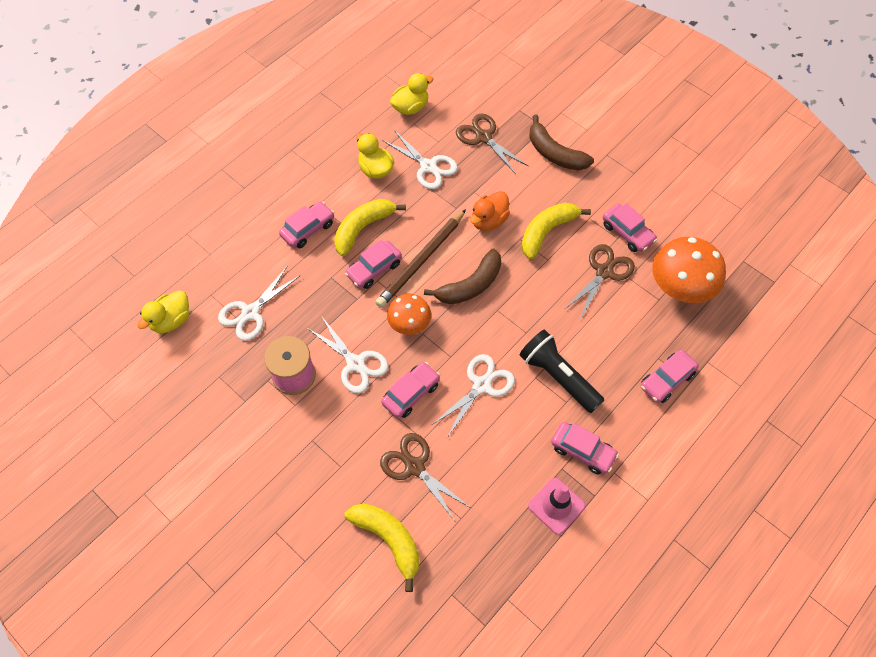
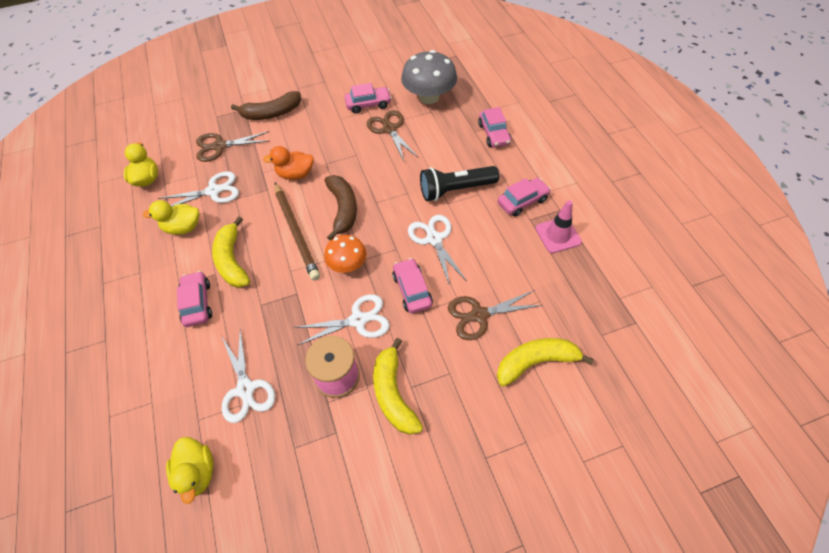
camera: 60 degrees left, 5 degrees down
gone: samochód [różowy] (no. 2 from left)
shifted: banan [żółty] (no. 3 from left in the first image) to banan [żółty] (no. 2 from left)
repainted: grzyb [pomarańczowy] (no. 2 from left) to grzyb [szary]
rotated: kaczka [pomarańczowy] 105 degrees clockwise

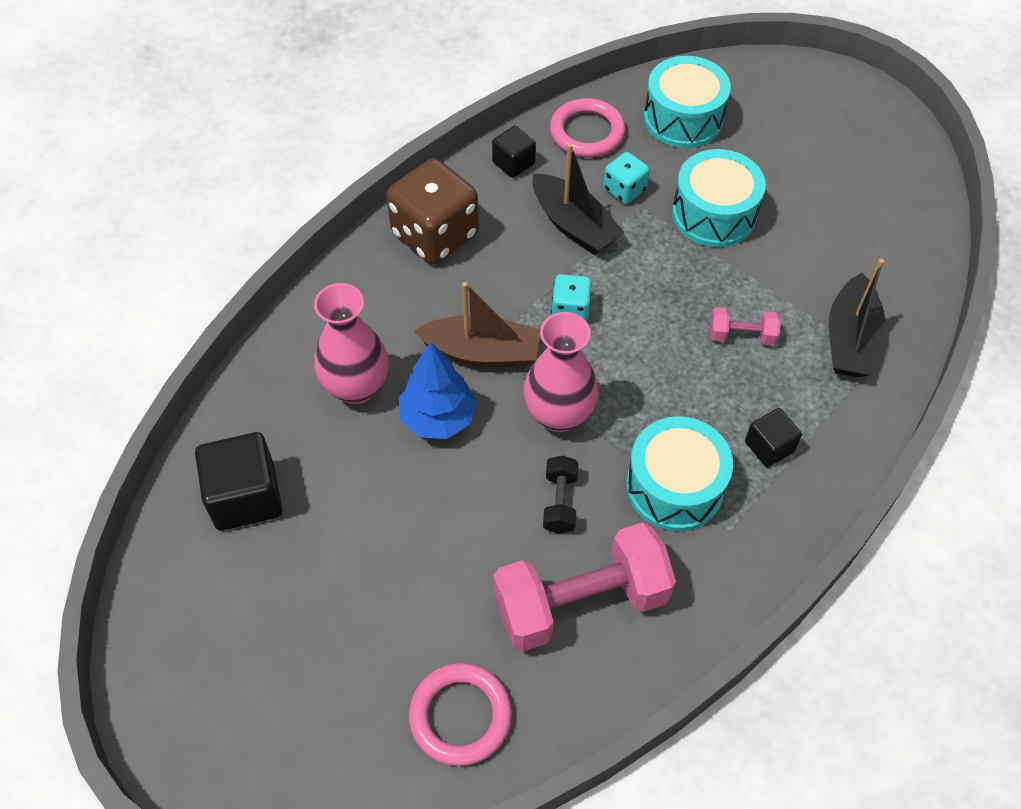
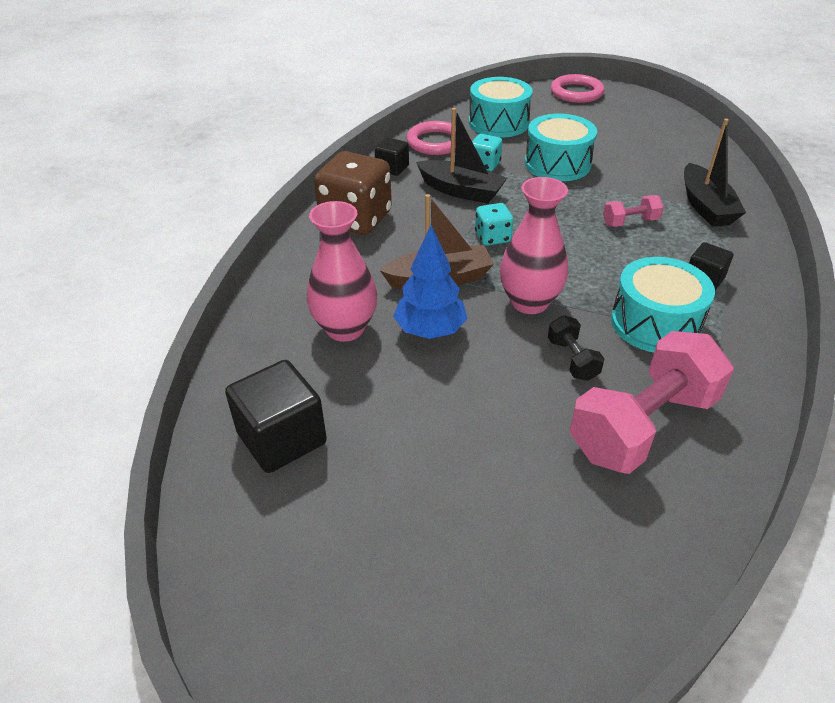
camera: 20 degrees left, 15 degrees down
shifted: pierścień [różowy] (no. 1 from left in the first image) to pierścień [różowy] (no. 2 from left)

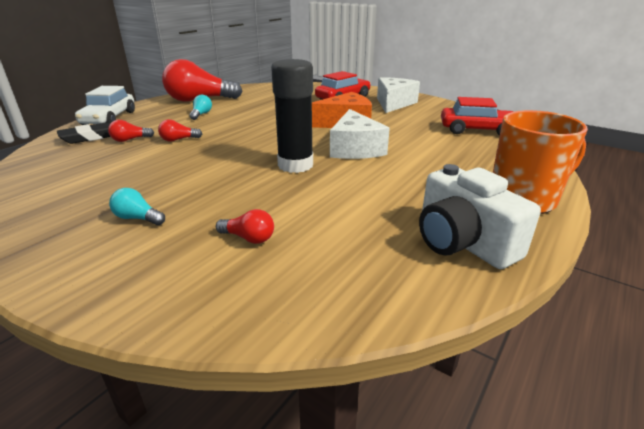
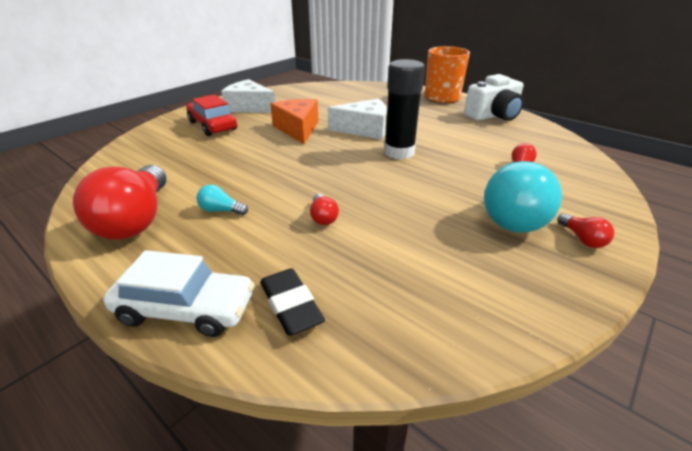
camera: 85 degrees left, 5 degrees up
gone: samochód [czerwony] (no. 2 from left)
shifted: żarówka [czerwony] (no. 1 from left in the first image) to żarówka [czerwony] (no. 4 from left)
scaled: żarówka [turkusowy] (no. 1 from left in the first image) x2.37

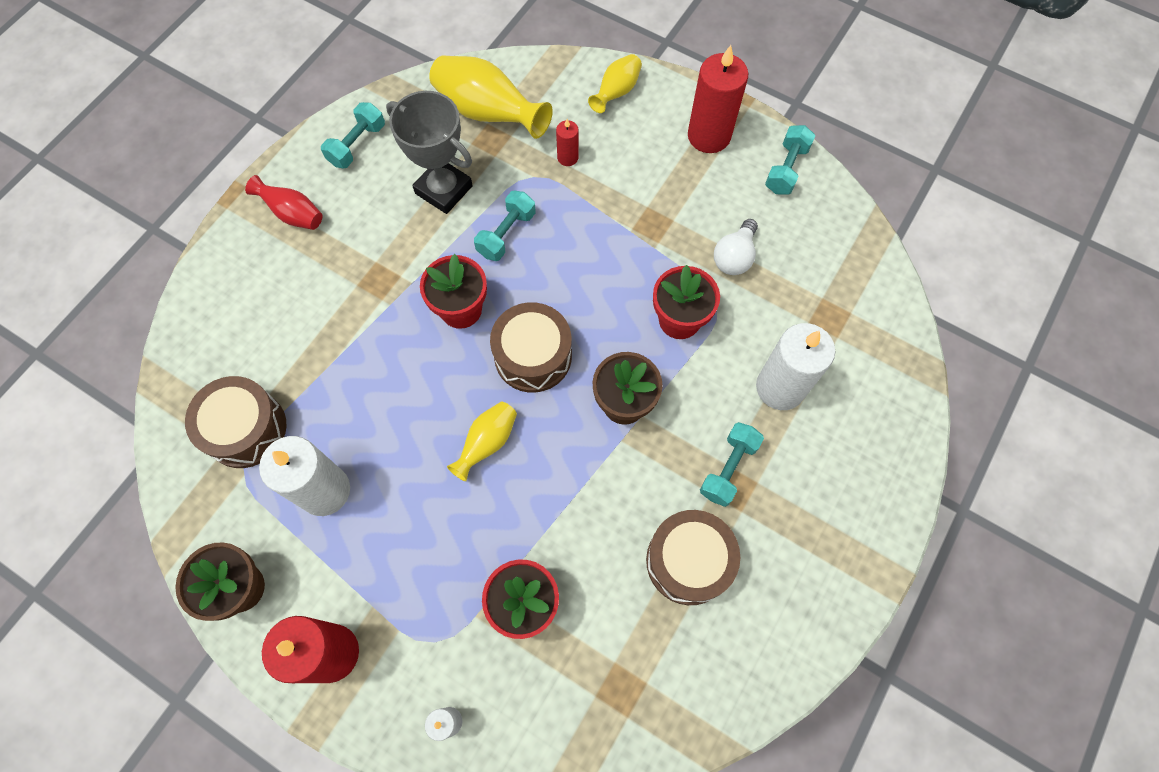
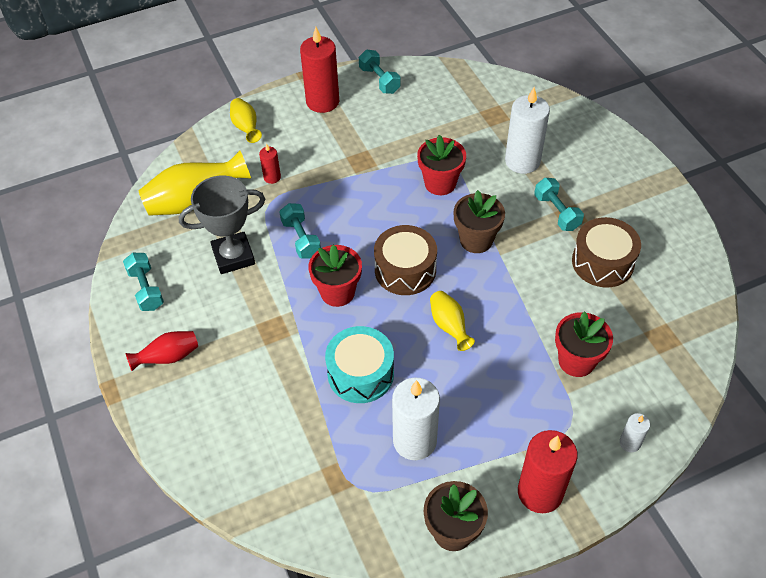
camera: 55 degrees left, 15 degrees down
gone: bęben [brązowy] (no. 1 from left); żarówka [biały]
new: bęben [turkusowy]

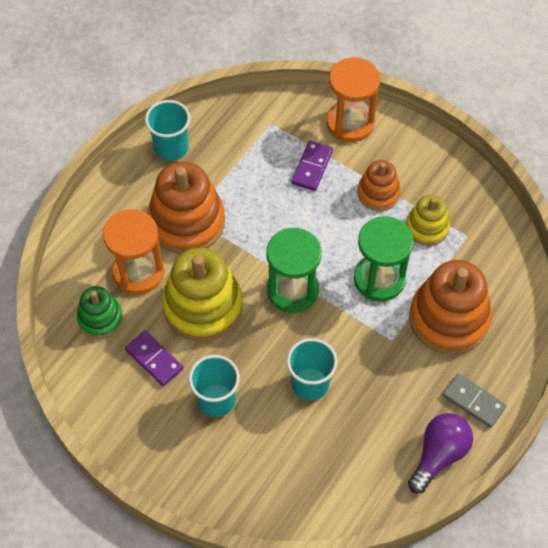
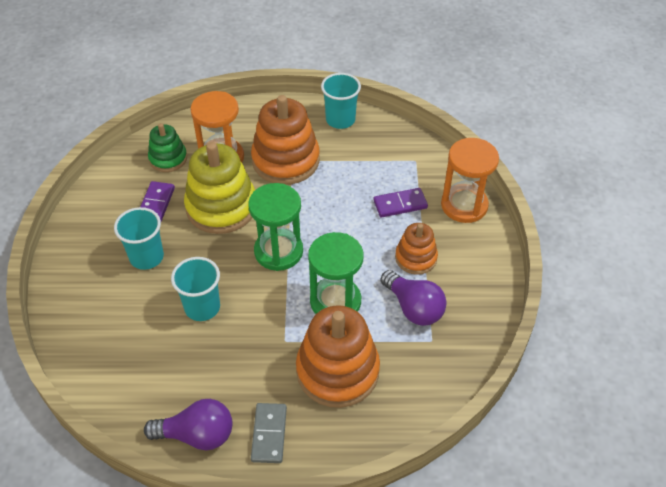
camera: 55 degrees right, 10 degrees down
swapped: zabawka nakładanka [żółty] (no. 2 from left) to żarówka [fioletowy] (no. 2 from left)

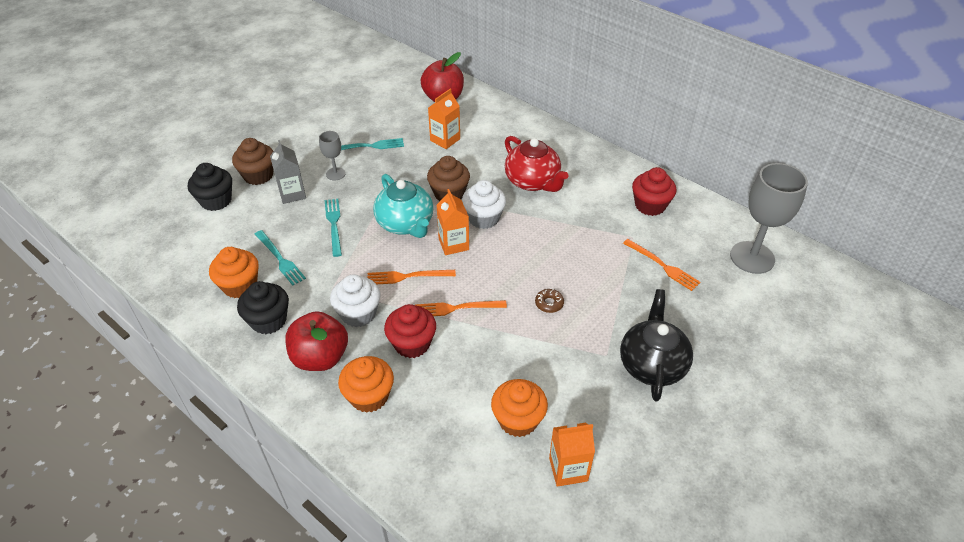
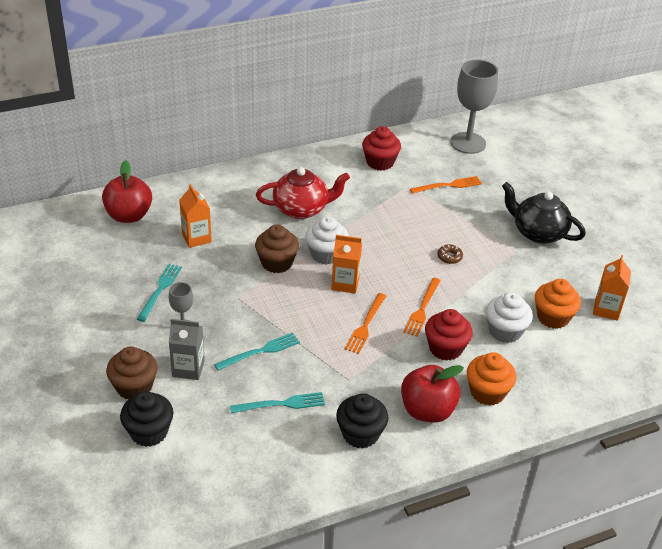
camera: 65 degrees left, 5 degrees down
gone: muffinka [pomarańczowy] (no. 1 from left); imbryk [turkusowy]
shifted: muffinka [biały] (no. 1 from left in the first image) to muffinka [biały] (no. 2 from left)
rotated: widelec [turkusowy] (no. 2 from left) 135 degrees clockwise

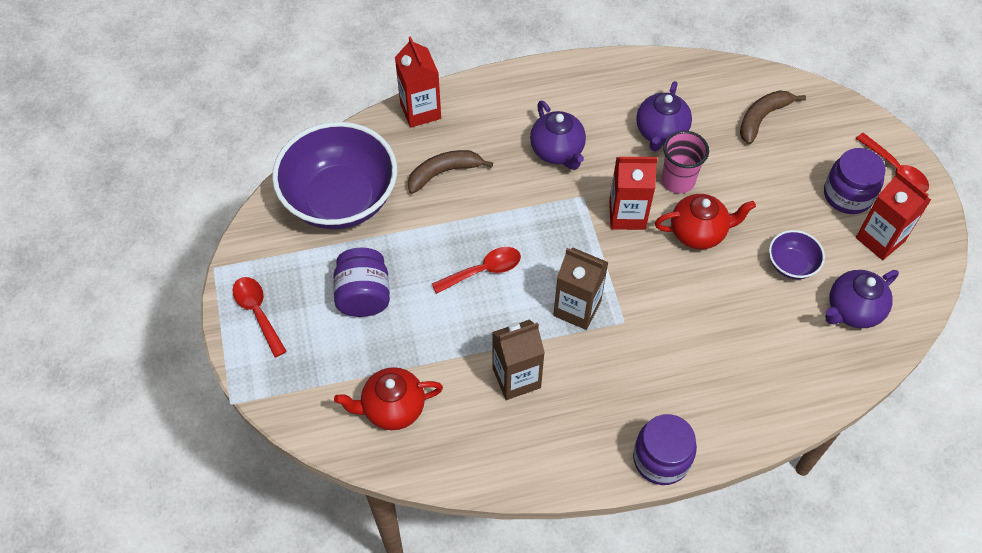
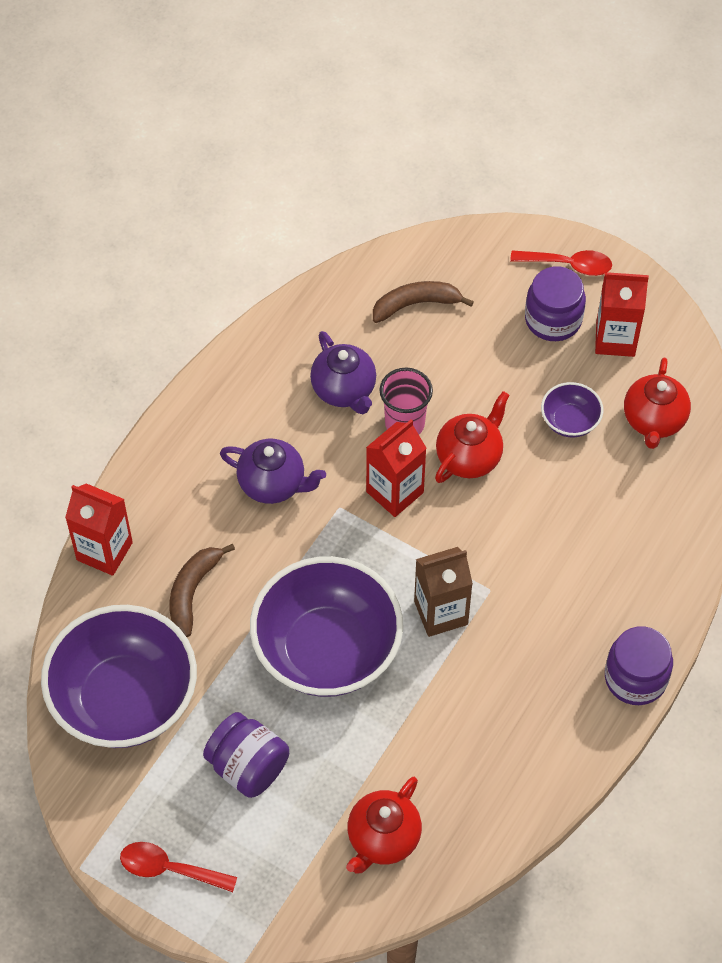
camera: 45 degrees left, 0 degrees up
gone: karton mleka [brązowy] (no. 1 from left)
swapped: łyżka [czerwony] (no. 2 from left) to miska [fioletowy] (no. 2 from left)
repainted: imbryk [fioletowy] (no. 3 from left) to imbryk [czerwony] (no. 3 from left)
rotated: banan [brązowy] (no. 2 from left) 75 degrees clockwise

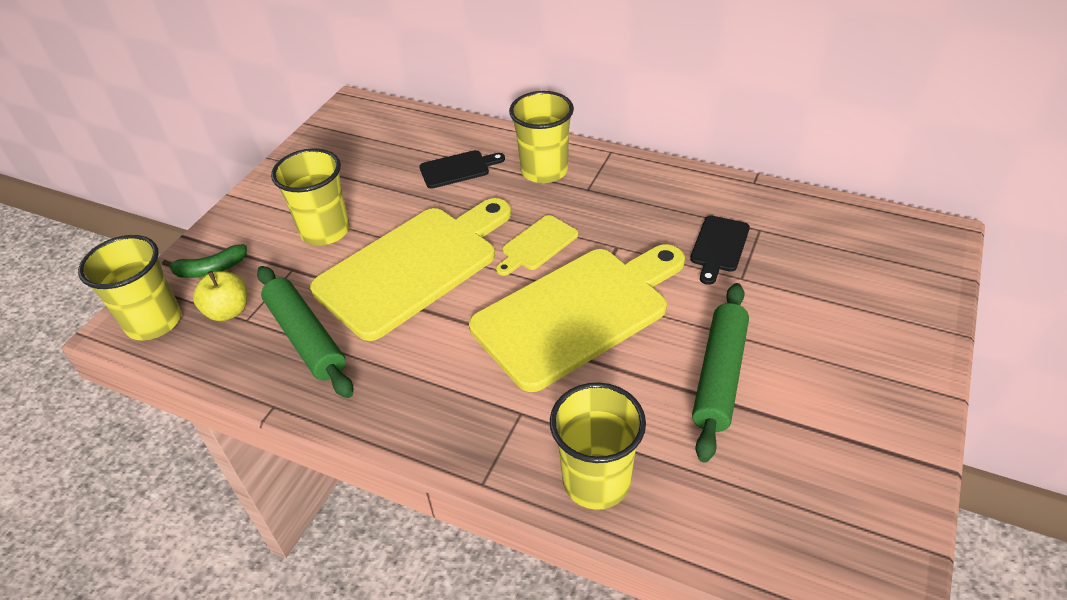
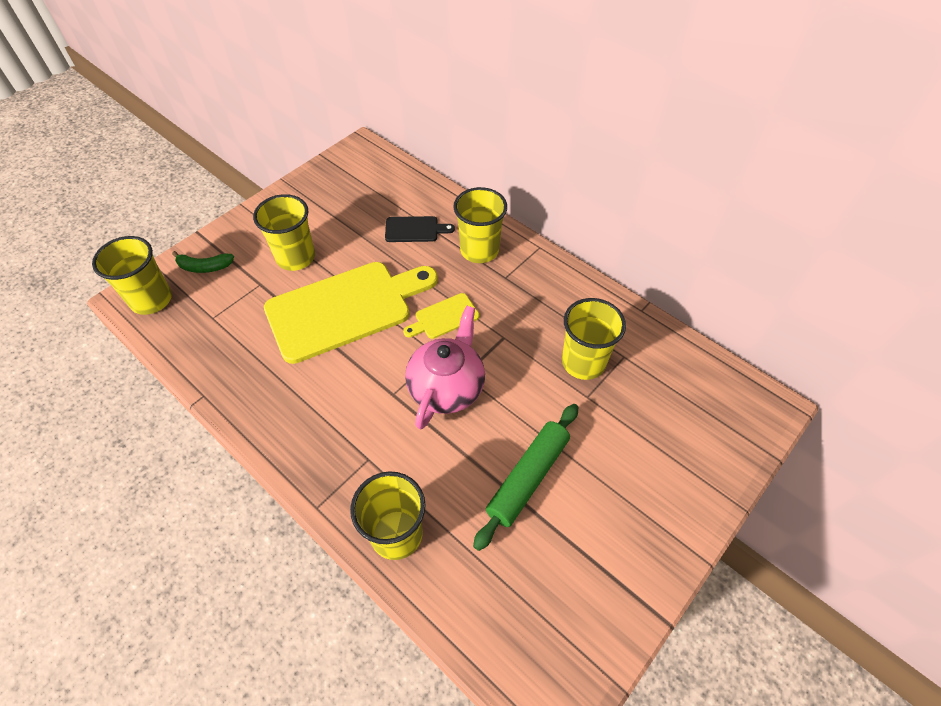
camera: 15 degrees right, 10 degrees up
gone: jabłko [żółty]; wałek do ciasta [zielony] (no. 1 from left)
swapped: deska do krojenia [żółty] (no. 3 from left) to imbryk [różowy]; deska do krojenia [czarny] (no. 2 from left) to szklanka [żółty] (no. 5 from left)

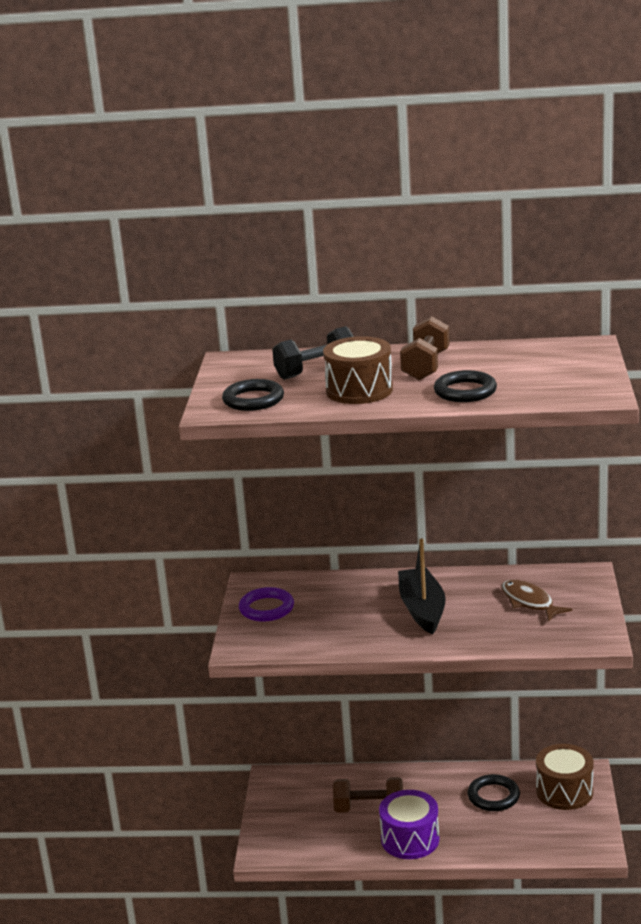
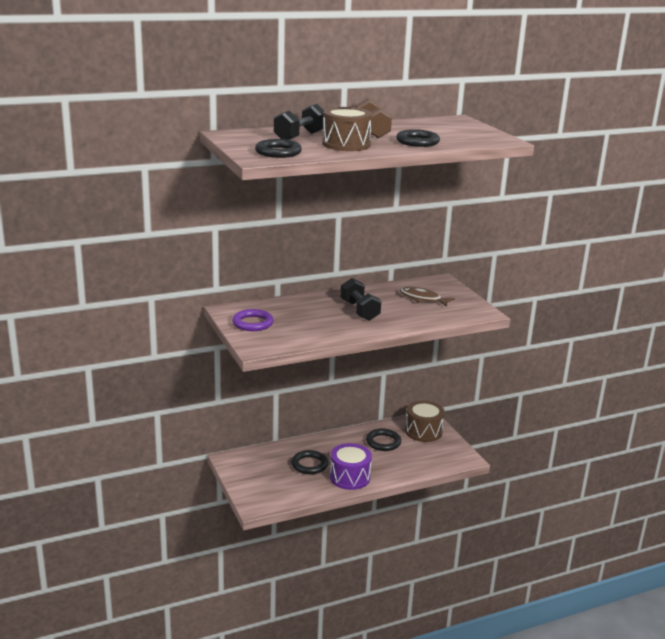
camera: 30 degrees left, 0 degrees up
swapped: hantel [brązowy] (no. 1 from left) to pierścień [czarny] (no. 2 from left); łódka [czarny] to hantel [czarny] (no. 2 from left)

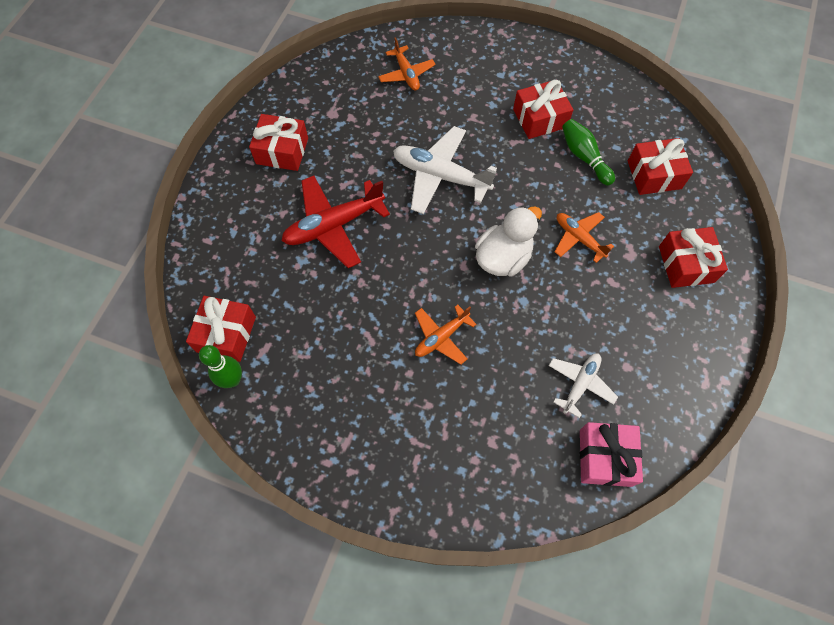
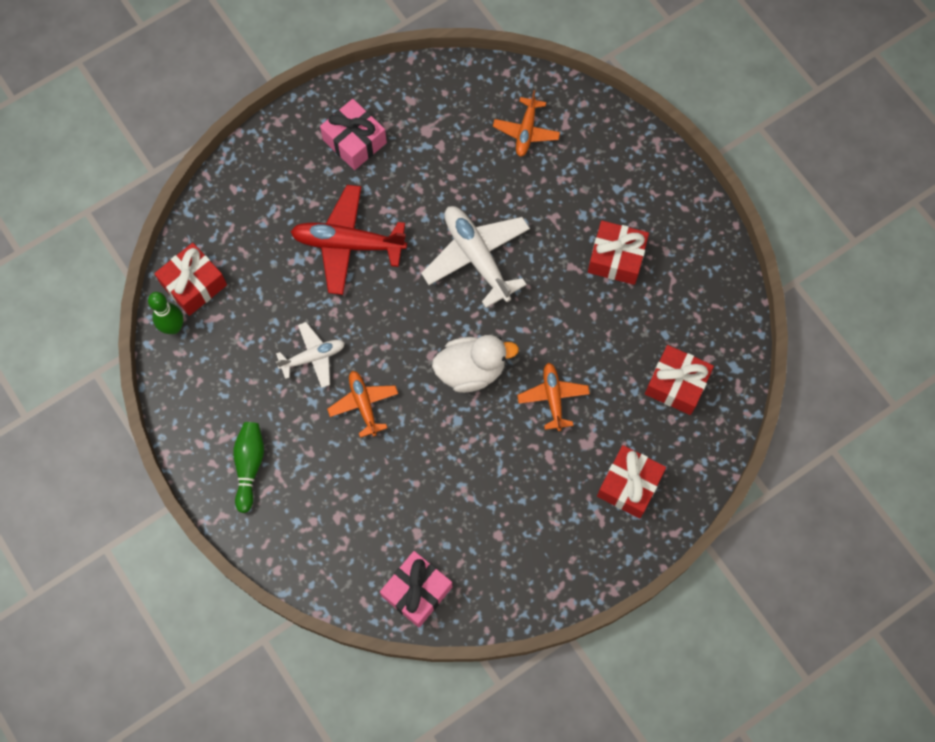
camera: 35 degrees right, 5 degrees up
shifted: kręgiel [zielony] (no. 2 from left); samolot [biały] (no. 2 from left in the first image) to samolot [biały] (no. 1 from left)
repainted: prezent [czerwony] (no. 2 from left) to prezent [różowy] (no. 1 from left)
rotated: samolot [pomarańczowy] (no. 2 from left in the first image) 75 degrees clockwise

